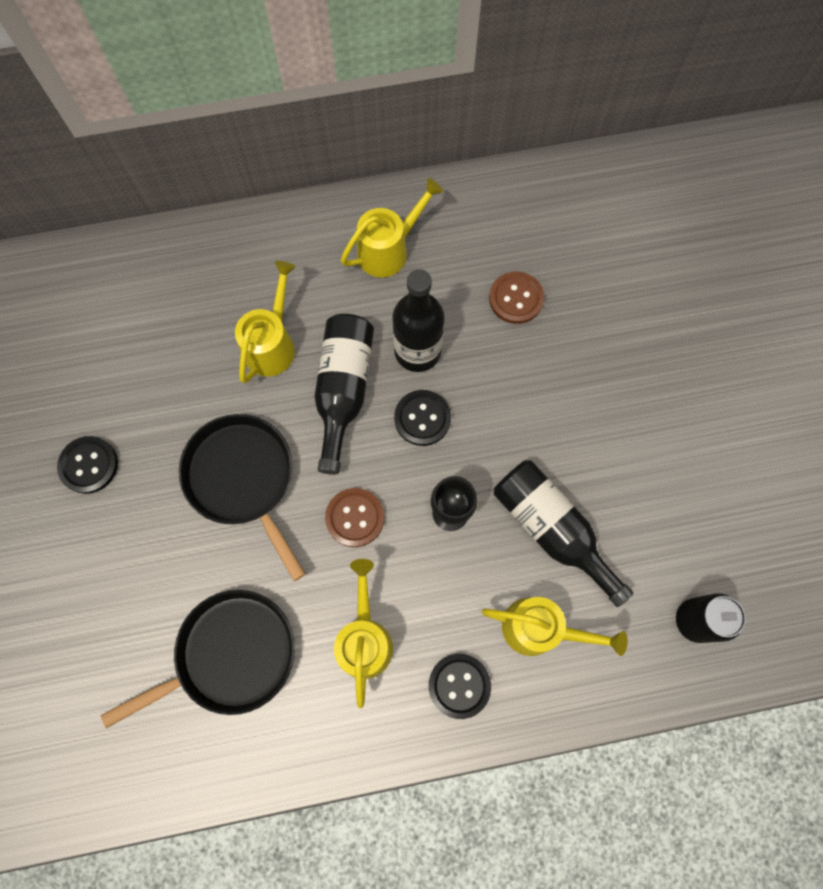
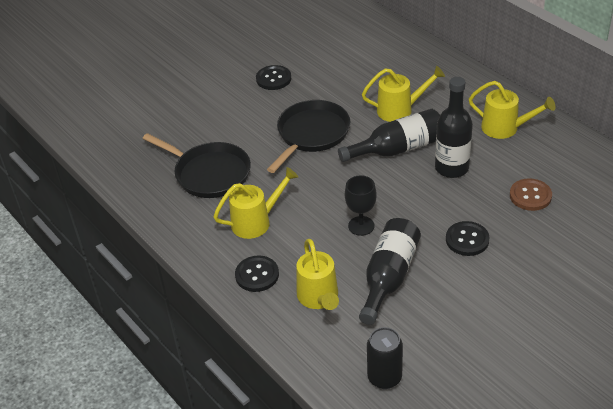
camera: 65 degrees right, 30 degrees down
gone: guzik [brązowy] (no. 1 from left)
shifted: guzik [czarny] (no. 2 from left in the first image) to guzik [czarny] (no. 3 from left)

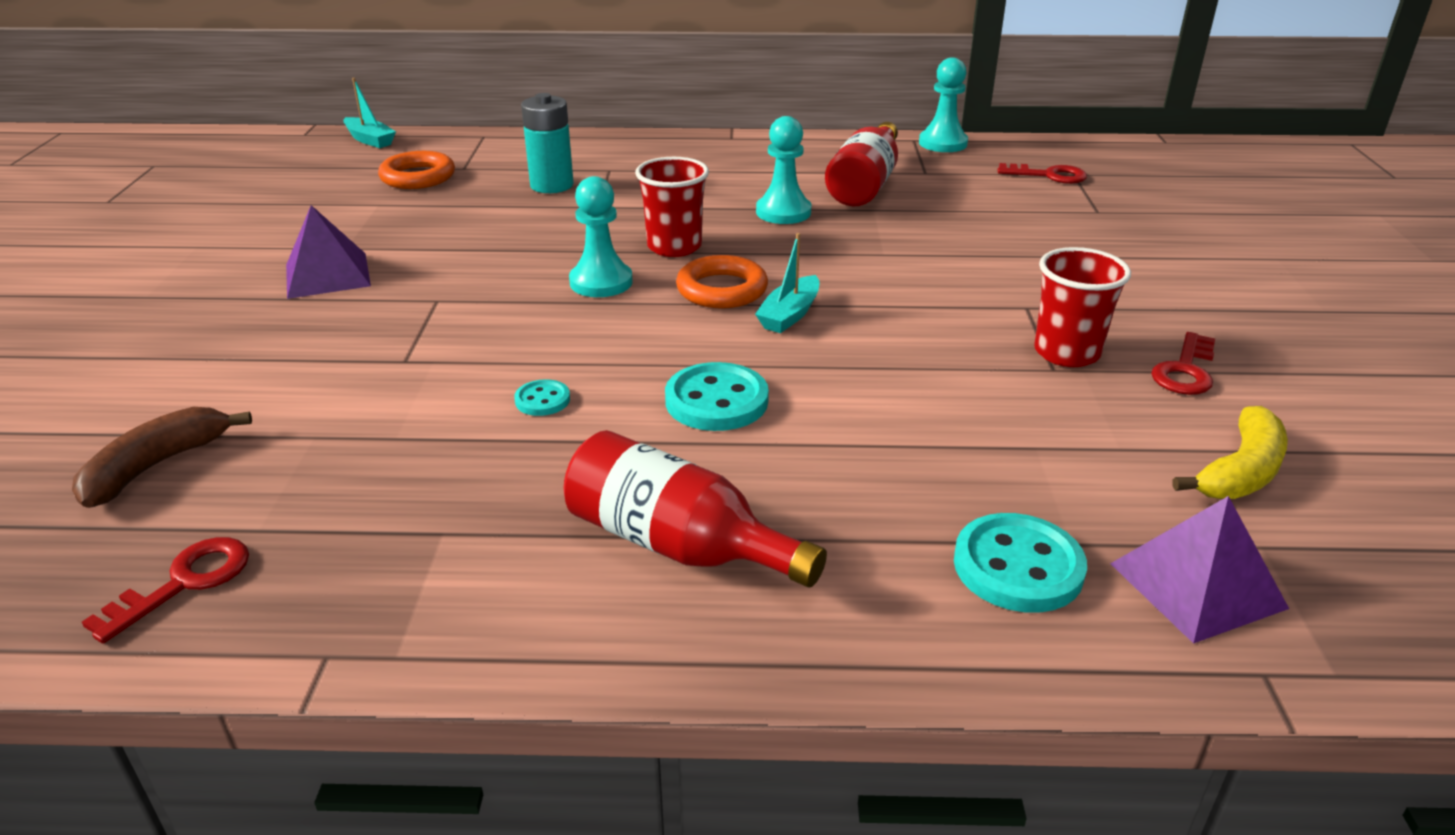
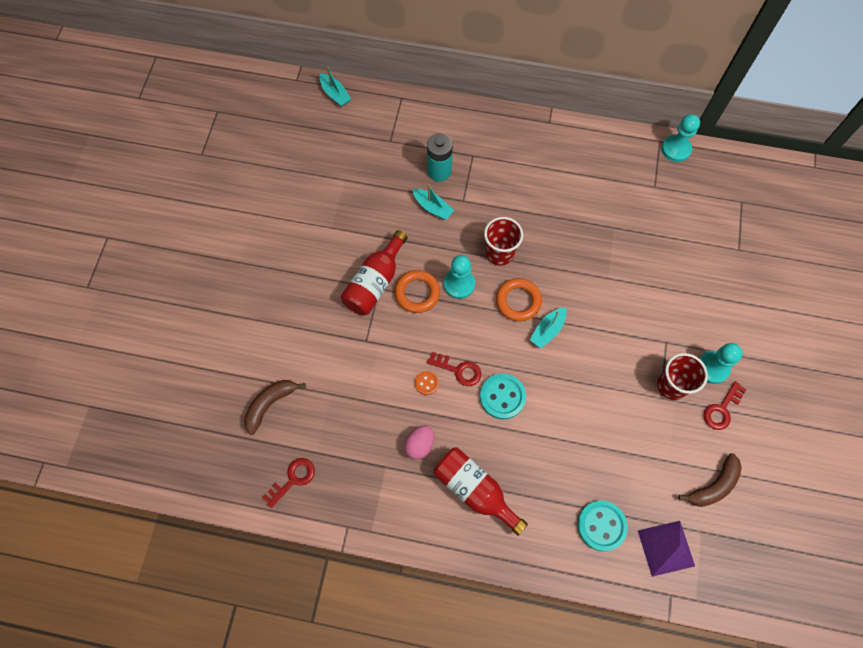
camera: 10 degrees right, 35 degrees up
gone: piramida [fioletowy] (no. 1 from left)
new: jajko [różowy]; łódka [turkusowy] (no. 2 from left)
shifted: butelka [czerwony] (no. 2 from left in the first image) to butelka [czerwony] (no. 1 from left); pierścień [pomarańczowy] (no. 1 from left); klucz [czerwony] (no. 2 from left); pionek [turkusowy] (no. 2 from left in the first image) to pionek [turkusowy] (no. 3 from left)
repainted: guzik [turkusowy] (no. 1 from left) to guzik [pomarańczowy]; banan [żółty] to banan [brązowy] (no. 2 from left)

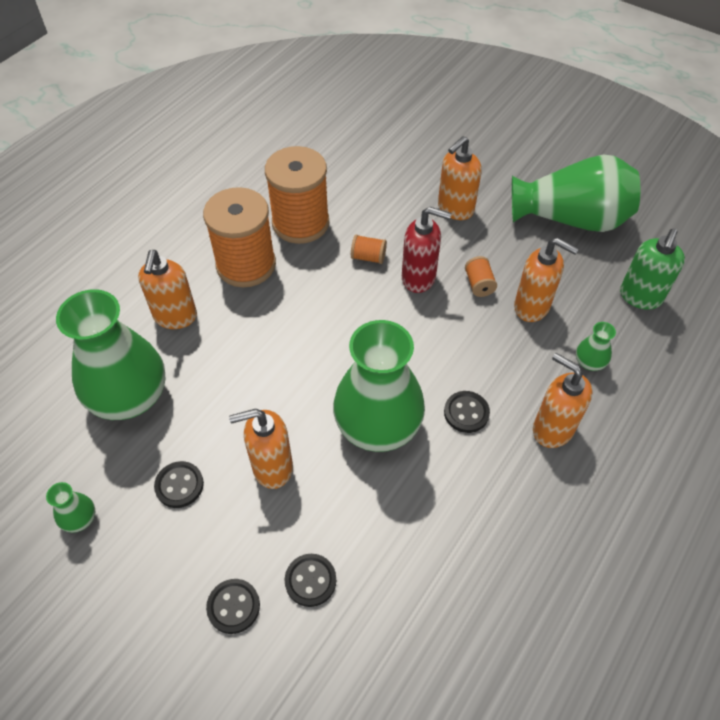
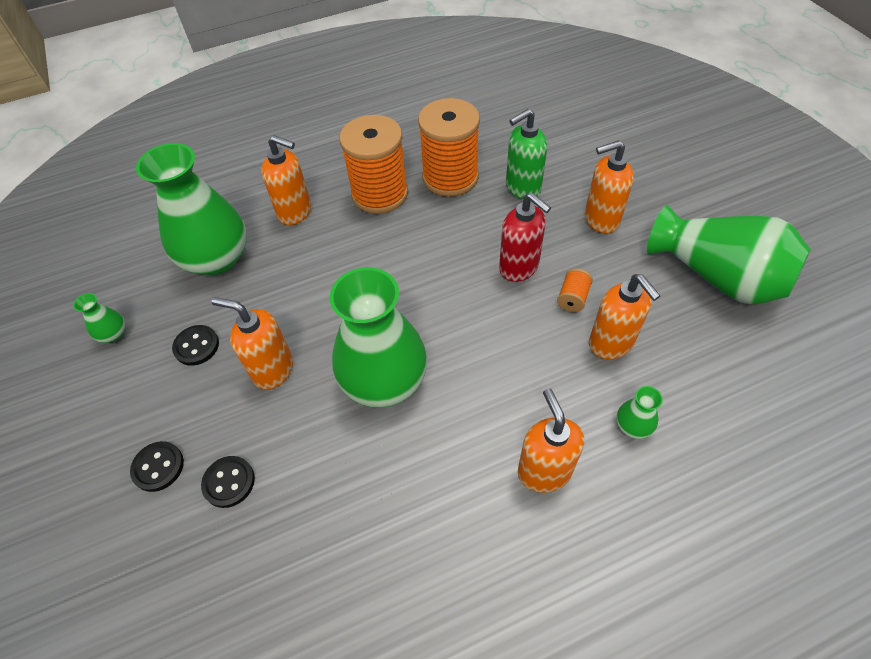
camera: 35 degrees right, 0 degrees up
gone: szpulka [pomarańczowy] (no. 3 from left); guzik [czarny] (no. 4 from left)
shifted: dozownik mydła [zielony]
rotated: dozownik mydła [pomarańczowy] (no. 1 from left in the first image) 105 degrees counterclockwise

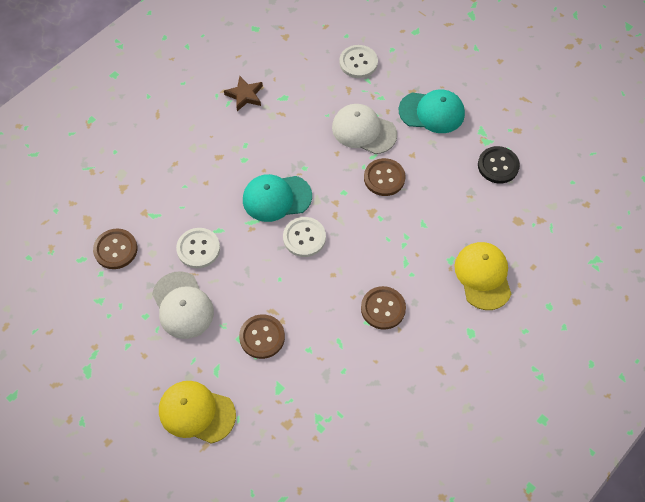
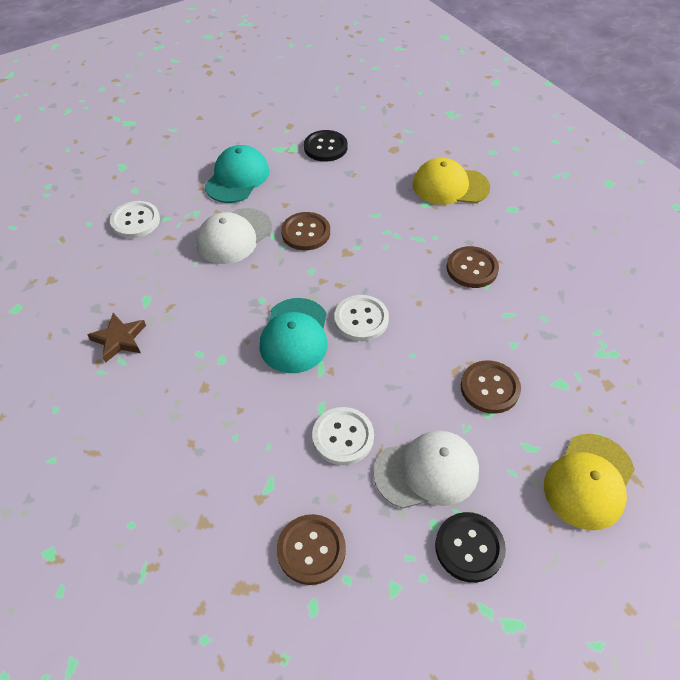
camera: 75 degrees left, 10 degrees down
new: guzik [czarny] (no. 2 from left)

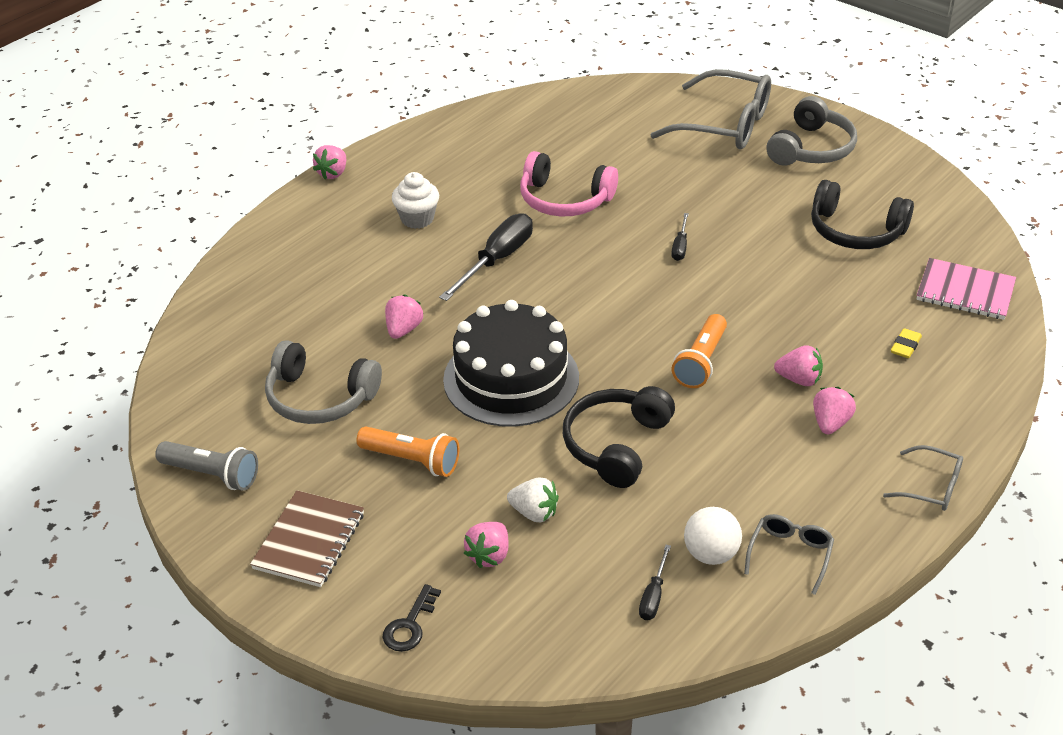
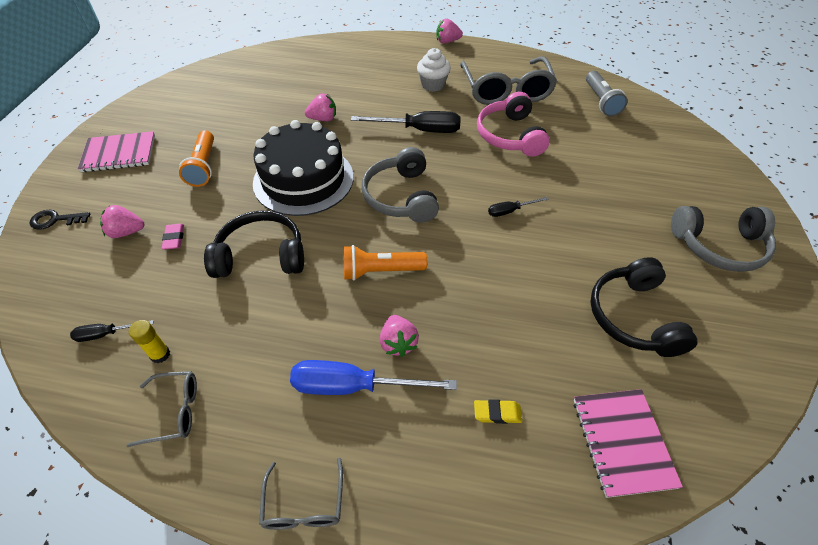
camera: 60 degrees right, 10 degrees up
shifted: słuchawki [szary] (no. 1 from left); okulary [szary] (no. 1 from left in the first image) to okulary [szary] (no. 3 from left); latarka [szary]
swapped: piłka [biały] to klej w sztyfcie [żółty]; truskawka [biały] to gumka do mazania [różowy]; truskawka [różowy] (no. 5 from left) to śrubokręt [niebieski]
repainted: zeszyt [brązowy] to zeszyt [różowy] (no. 1 from left)

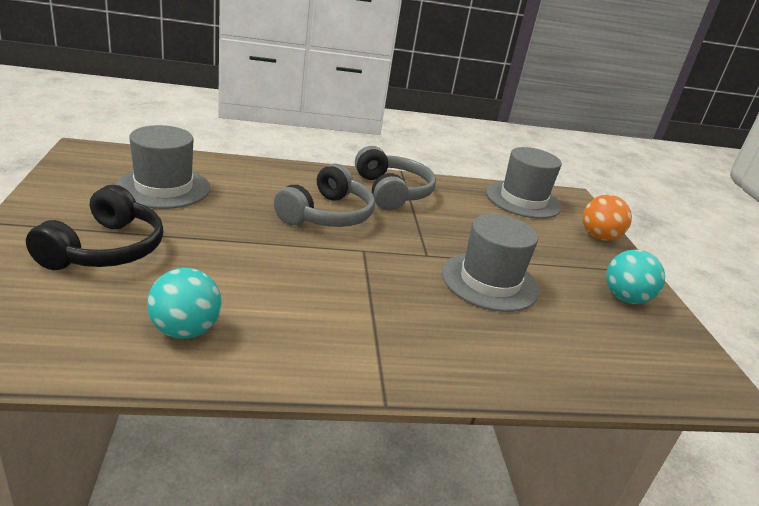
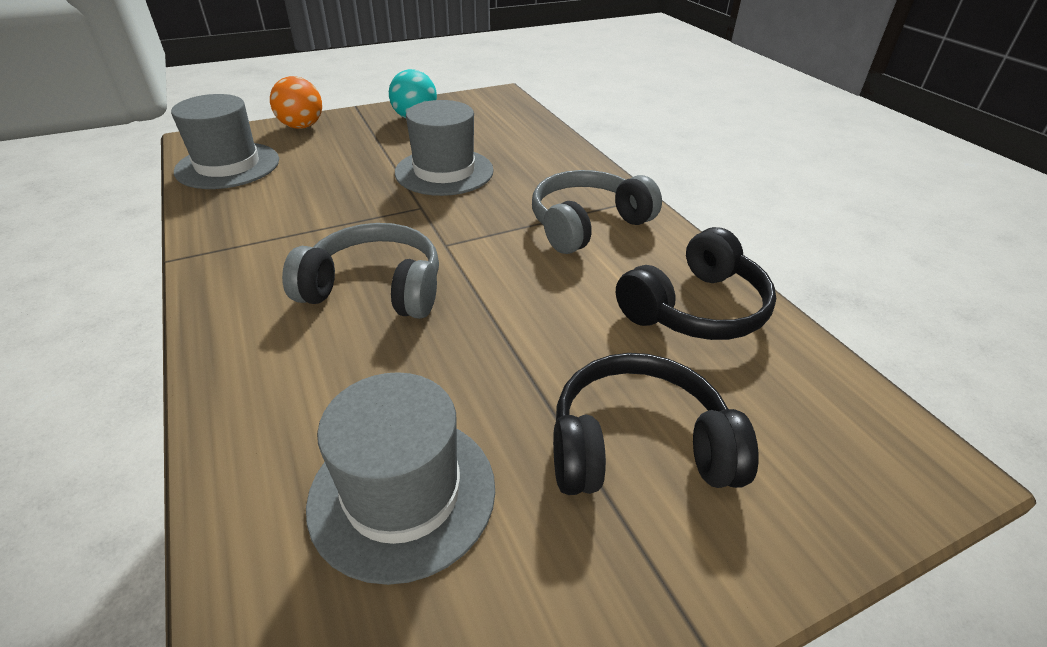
camera: 105 degrees left, 10 degrees up
shifted: słuchawki [szary] (no. 2 from left)
swapped: piłka [turkusowy] (no. 1 from left) to słuchawki [czarny] (no. 2 from left)

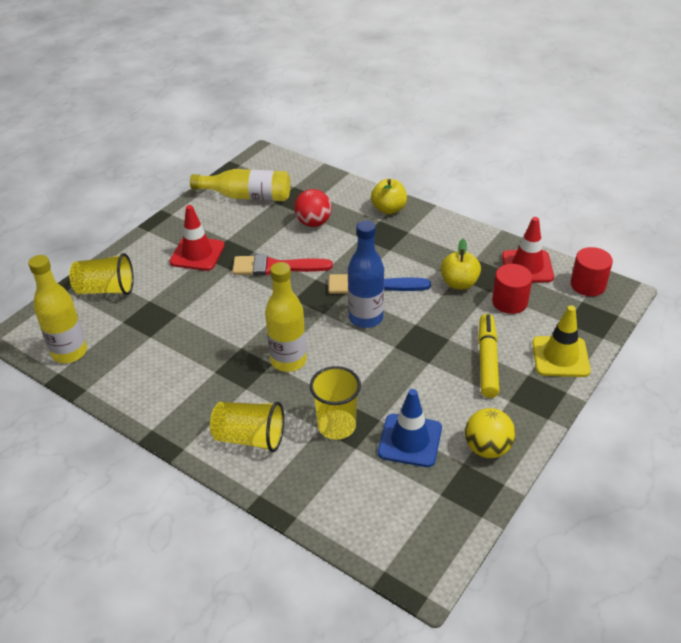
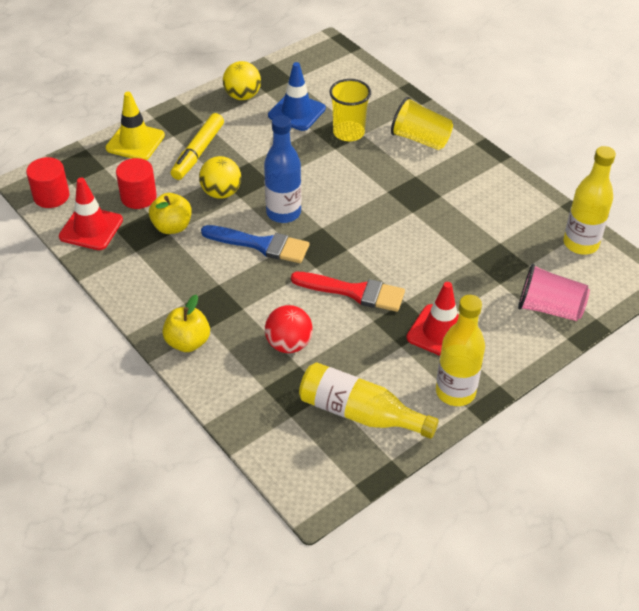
camera: 165 degrees left, 5 degrees up
new: piłka [żółty] (no. 1 from left)
shifted: butelka [żółty] (no. 3 from left in the first image) to butelka [żółty] (no. 2 from left)
repainted: szklanka [żółty] (no. 1 from left) to szklanka [różowy]

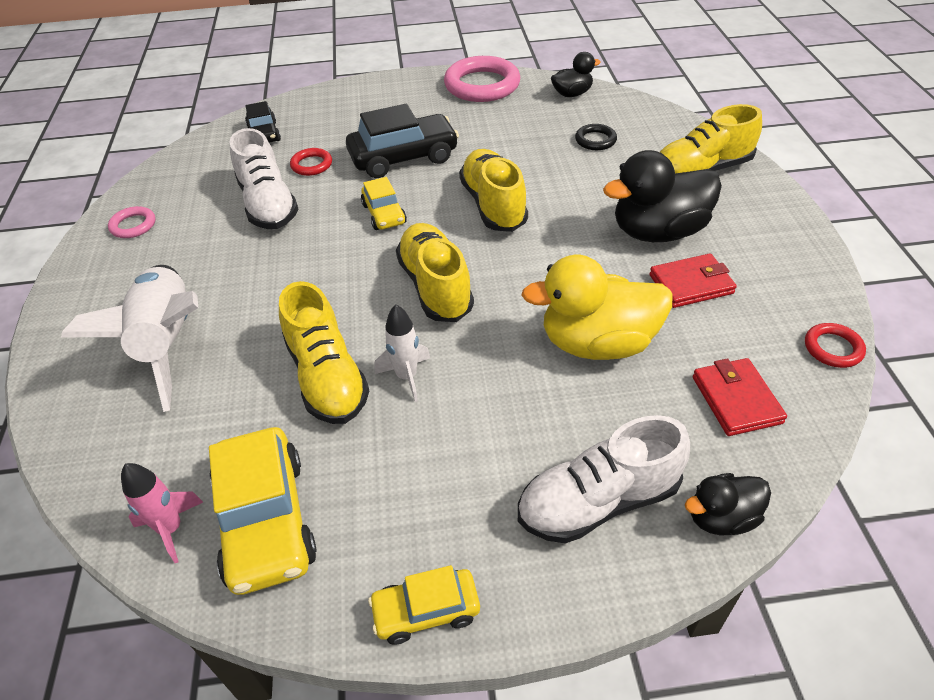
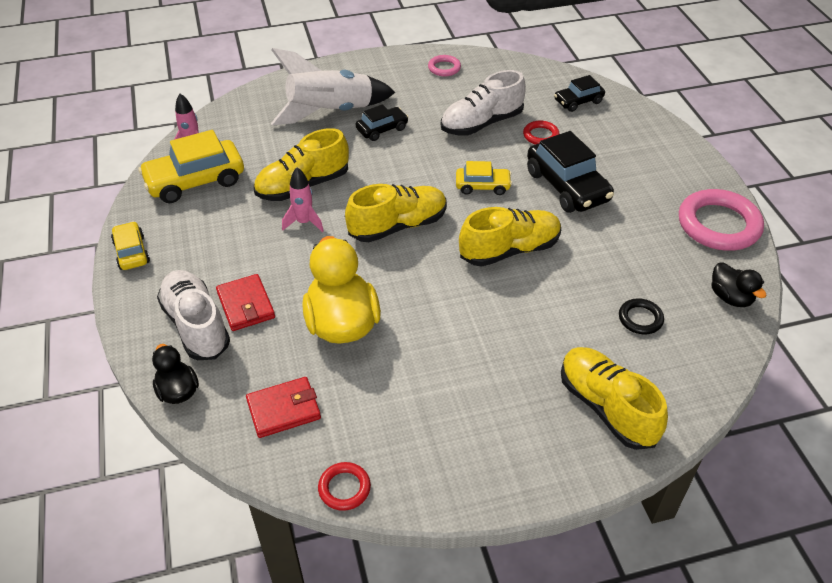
camera: 80 degrees right, 0 degrees up
gone: kaczka [czarny] (no. 2 from left)
new: samochód [czarny] (no. 1 from left)
shifted: portfel [czerwony] (no. 1 from left)
repainted: rakieta [biały] (no. 2 from left) to rakieta [różowy] (no. 2 from left)
rotated: samochód [żółty] (no. 2 from left in the first image) 150 degrees counterclockwise

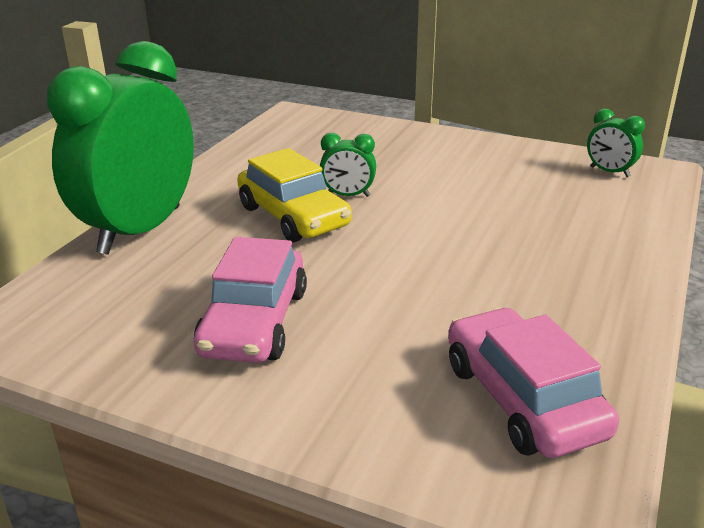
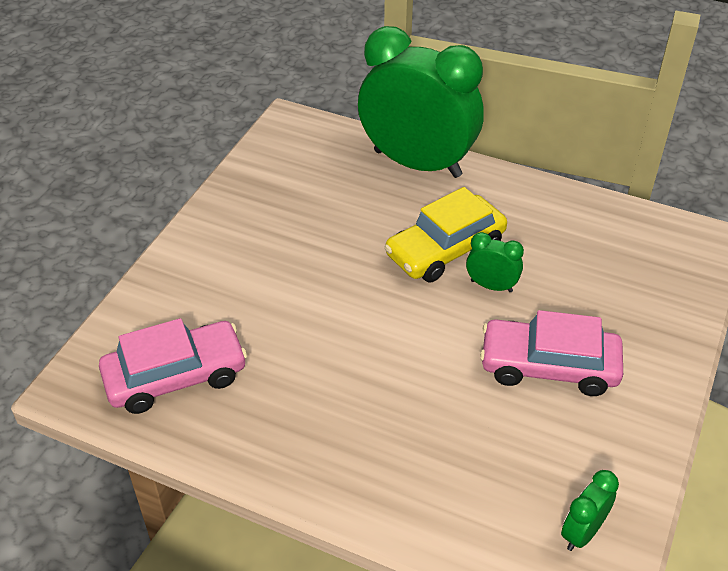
camera: 90 degrees right, 15 degrees up
shifted: samochód [różowy] (no. 1 from left in the first image) to samochód [różowy] (no. 2 from left)
rotated: budzik [zielony] (no. 2 from left) 105 degrees clockwise

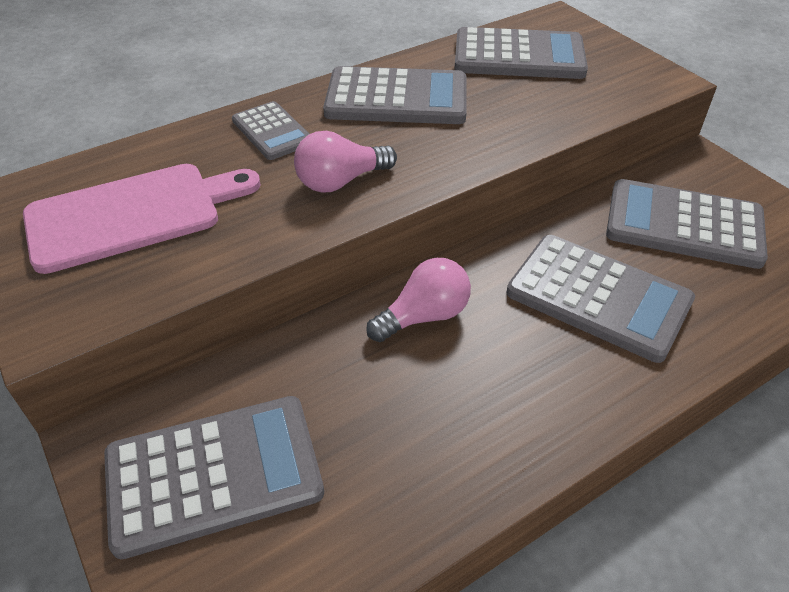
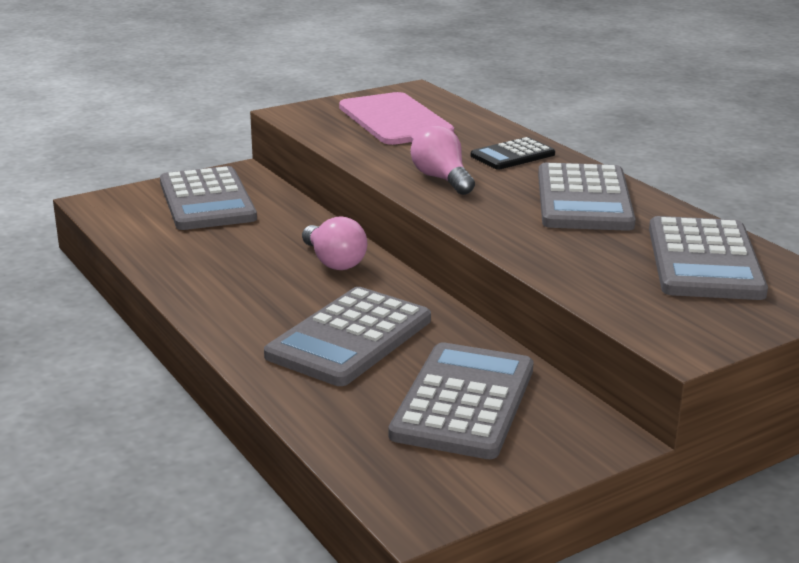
camera: 90 degrees right, 20 degrees down
repainted: kalkulator [szary] (no. 2 from left) to kalkulator [czarny]

